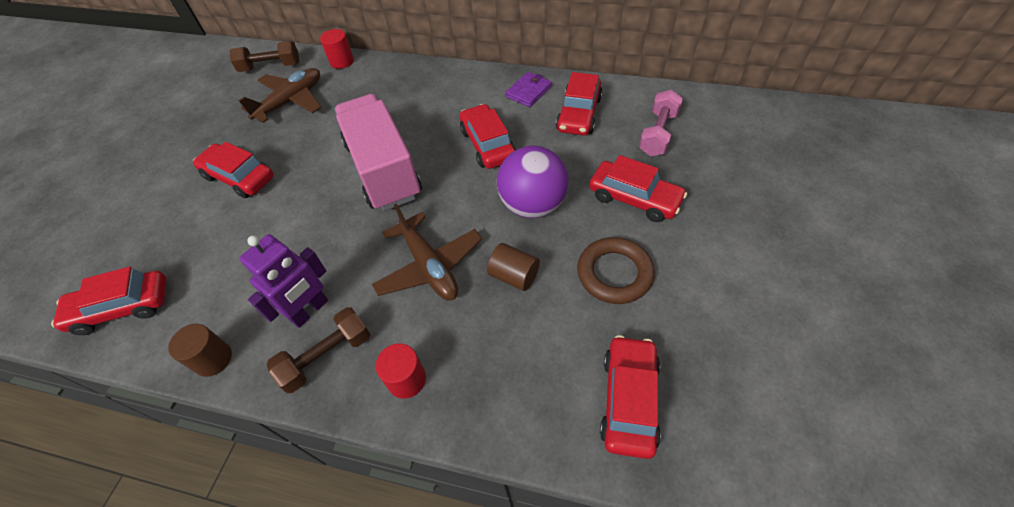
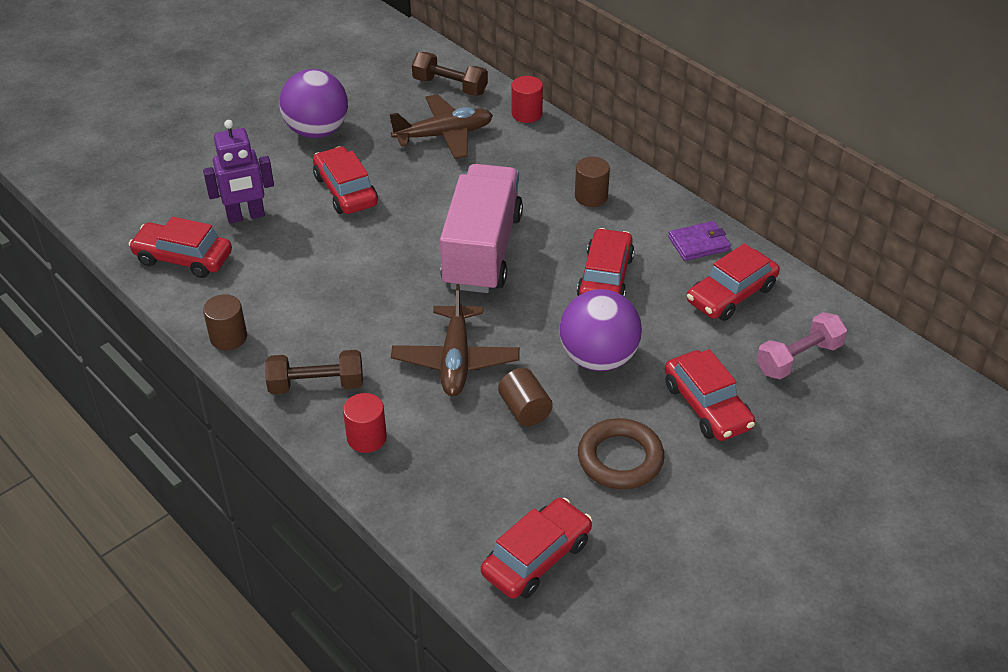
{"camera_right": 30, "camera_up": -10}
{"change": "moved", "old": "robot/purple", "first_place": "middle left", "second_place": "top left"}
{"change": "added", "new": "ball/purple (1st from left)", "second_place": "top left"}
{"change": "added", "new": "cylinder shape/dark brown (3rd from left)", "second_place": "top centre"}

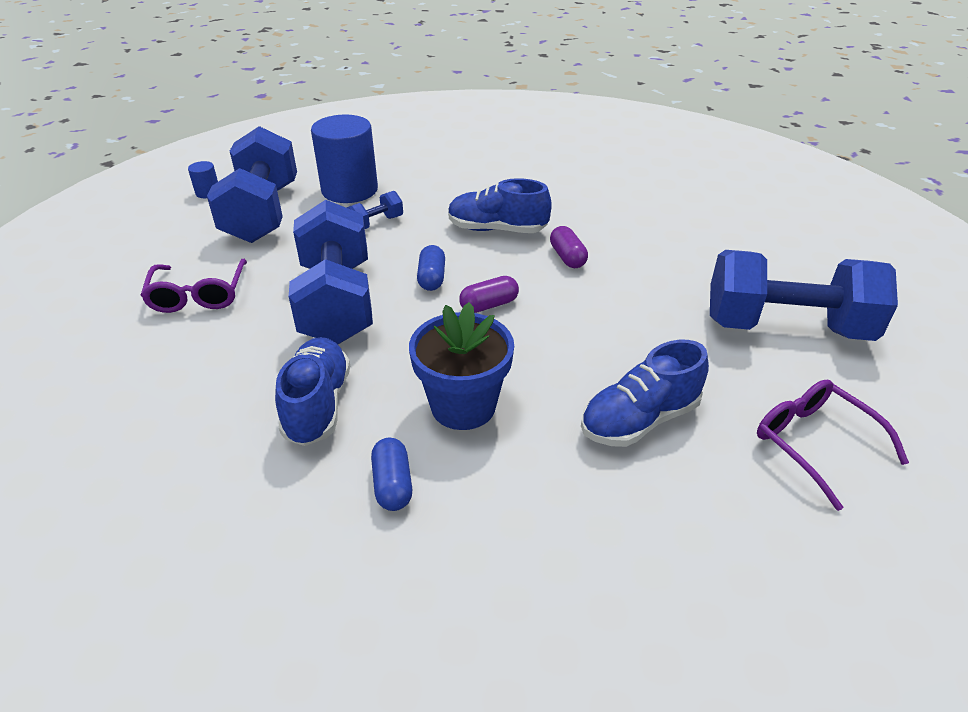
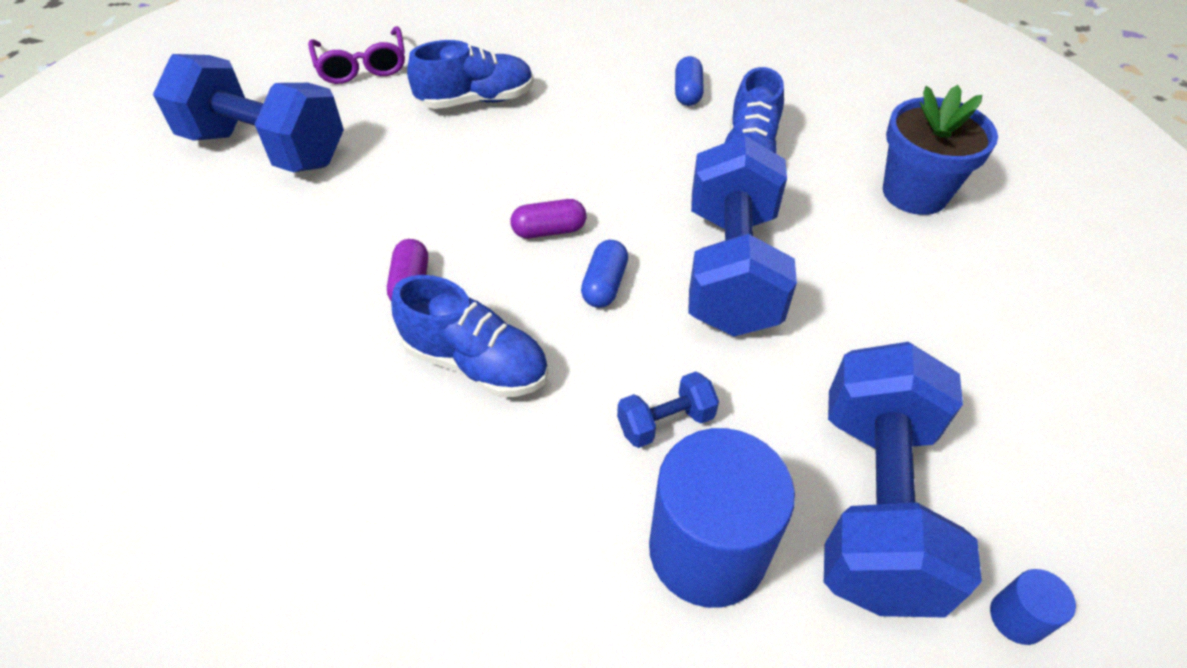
{"camera_right": -165, "camera_up": 10}
{"change": "moved", "old": "flower pot/blue", "first_place": "centre", "second_place": "top right"}
{"change": "removed", "old": "eyeglasses/purple (1st from left)", "first_place": "middle left"}

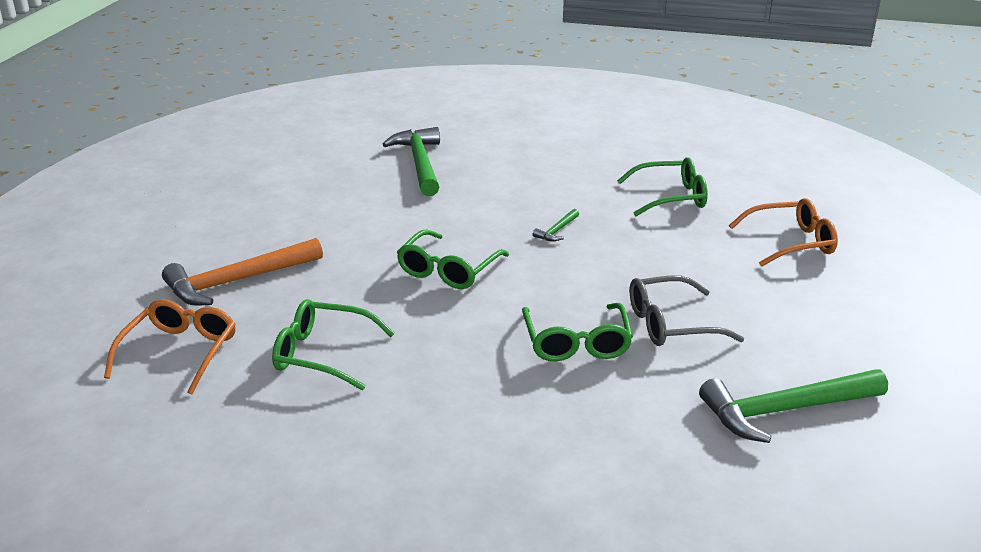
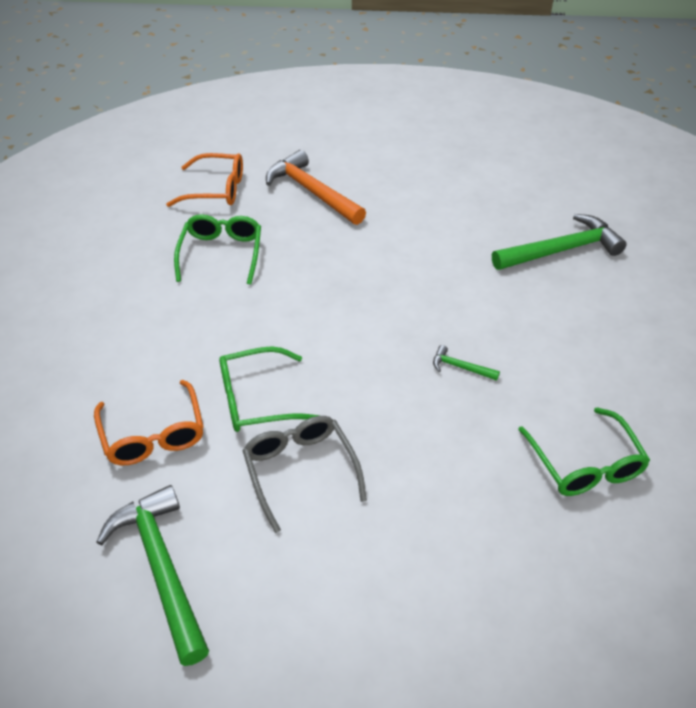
{"camera_right": 80, "camera_up": 15}
{"change": "moved", "old": "eyeglasses/orange-coloured (2nd from left in the first image)", "new": "eyeglasses/orange-coloured (1st from left)", "first_place": "middle right", "second_place": "middle left"}
{"change": "removed", "old": "eyeglasses/emerald (2nd from left)", "first_place": "centre"}

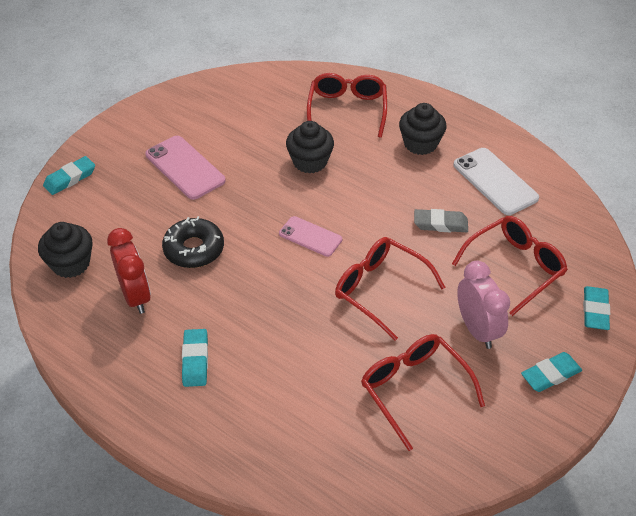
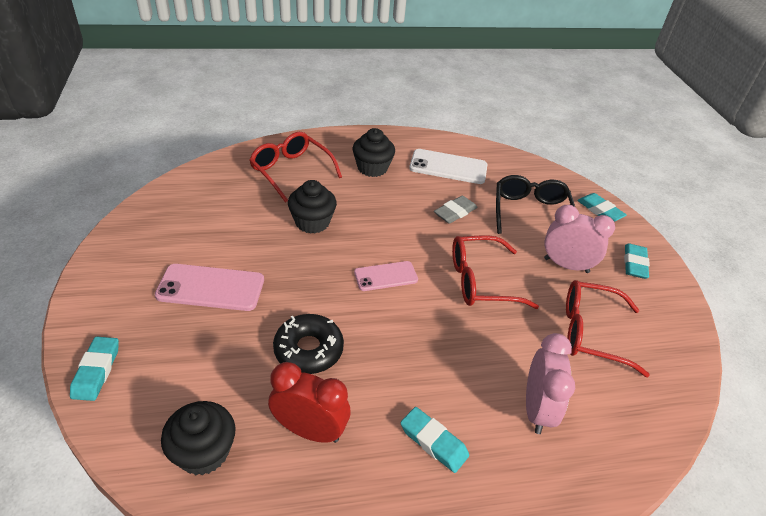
{"camera_right": -50, "camera_up": -5}
{"change": "recoloured", "old": "eyeglasses/red (4th from left)", "new": "eyeglasses/ebony", "first_place": "middle right", "second_place": "middle right"}
{"change": "added", "new": "alarm clock/rosy (1st from left)", "second_place": "bottom right"}

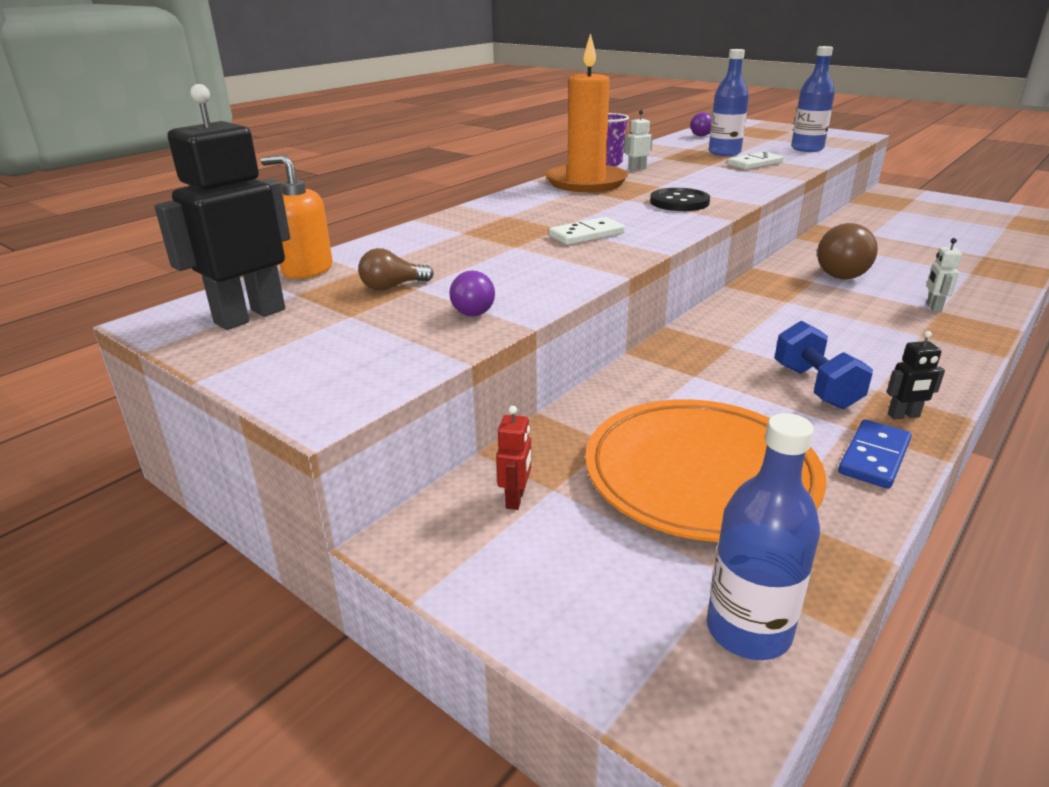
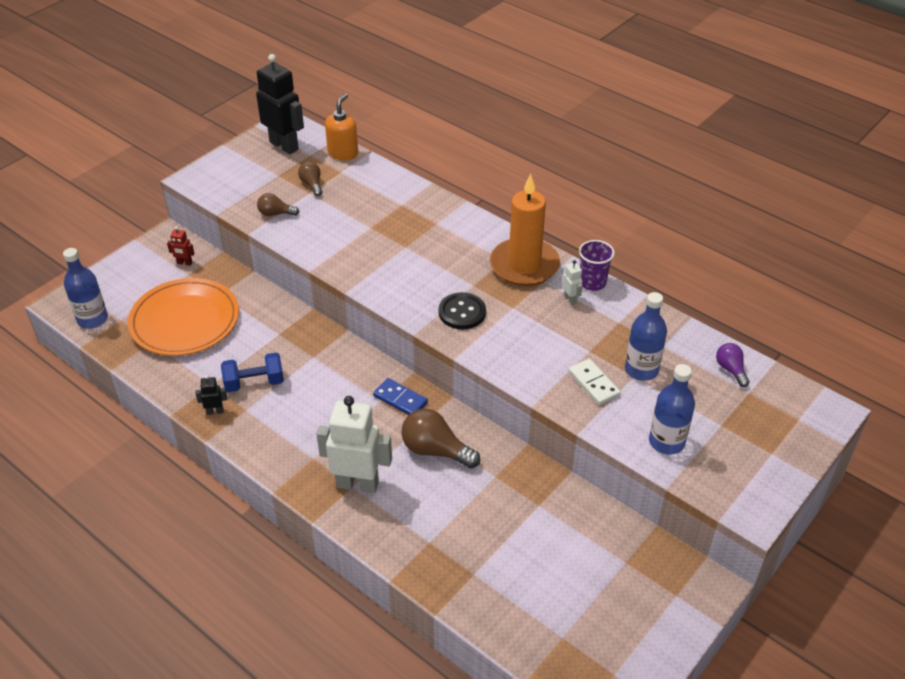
{"camera_right": 90, "camera_up": 15}
{"change": "turned", "old": "robot/ebony (2nd from left in the first image)", "first_place": "middle right", "second_place": "middle left", "degrees": 90}
{"change": "recoloured", "old": "lightbulb/purple (1st from left)", "new": "lightbulb/dark brown (1st from left)", "first_place": "centre", "second_place": "top left"}
{"change": "resized", "old": "robot/white (2nd from left in the first image)", "first_place": "middle right", "second_place": "centre", "factor": 2.32}
{"change": "moved", "old": "domino piece/blue", "first_place": "middle right", "second_place": "centre"}
{"change": "removed", "old": "domino piece/white (1st from left)", "first_place": "top centre"}

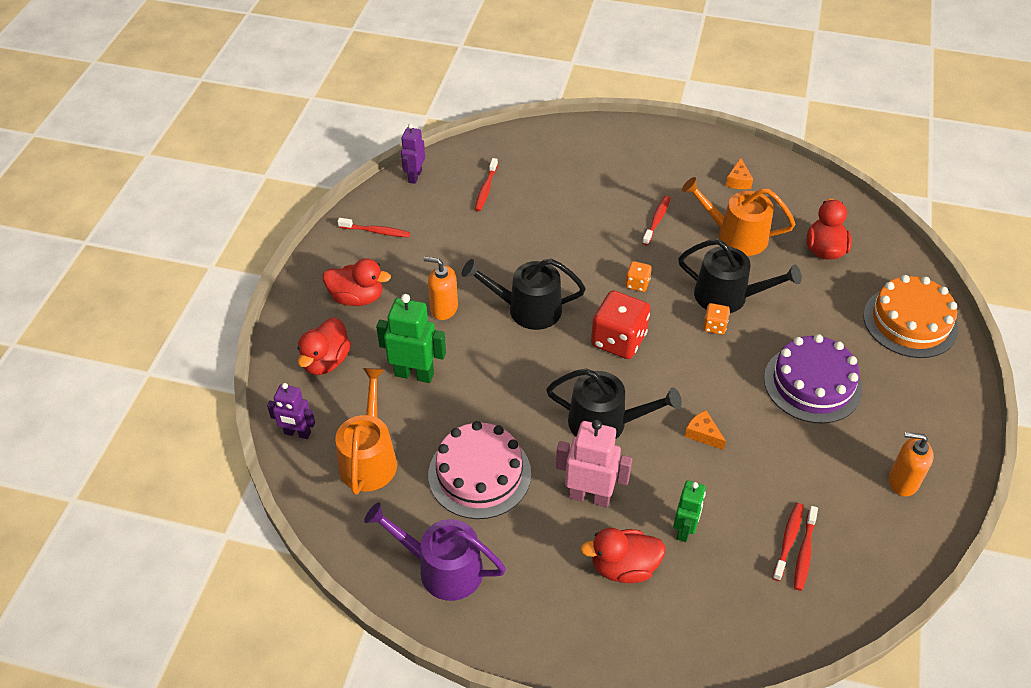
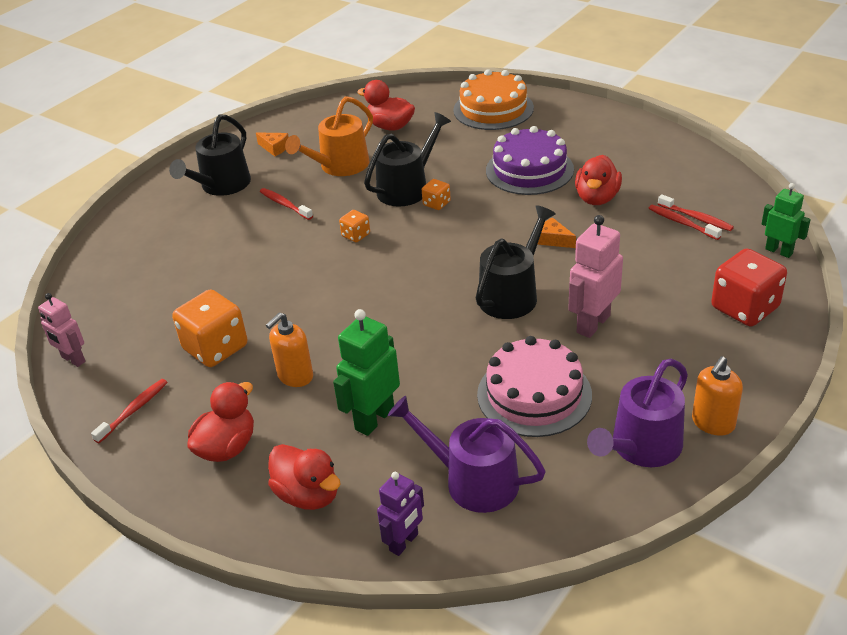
{"camera_right": -65, "camera_up": -10}
{"change": "recoloured", "old": "robot/purple (2nd from left)", "new": "robot/rosy (1st from left)", "first_place": "top centre", "second_place": "middle left"}
{"change": "moved", "old": "sprinkling can/ebony (1st from left)", "first_place": "centre", "second_place": "top left"}
{"change": "added", "new": "dice/orange-coloured (1st from left)", "second_place": "middle left"}
{"change": "recoloured", "old": "sprinkling can/orange-coloured (1st from left)", "new": "sprinkling can/purple (1st from left)", "first_place": "centre", "second_place": "bottom centre"}
{"change": "turned", "old": "cheese wedge/orange-coloured (1st from left in the first image)", "first_place": "middle right", "second_place": "centre", "degrees": 60}
{"change": "moved", "old": "rubber duck/red (3rd from left in the first image)", "new": "rubber duck/red (4th from left)", "first_place": "bottom centre", "second_place": "top right"}
{"change": "moved", "old": "pump bottle/orange-coloured (2nd from left)", "first_place": "bottom right", "second_place": "middle right"}
{"change": "moved", "old": "dice/red", "first_place": "centre", "second_place": "middle right"}
{"change": "moved", "old": "robot/emerald (2nd from left)", "first_place": "bottom right", "second_place": "middle right"}
{"change": "removed", "old": "toothbrush/red (2nd from left)", "first_place": "top centre"}

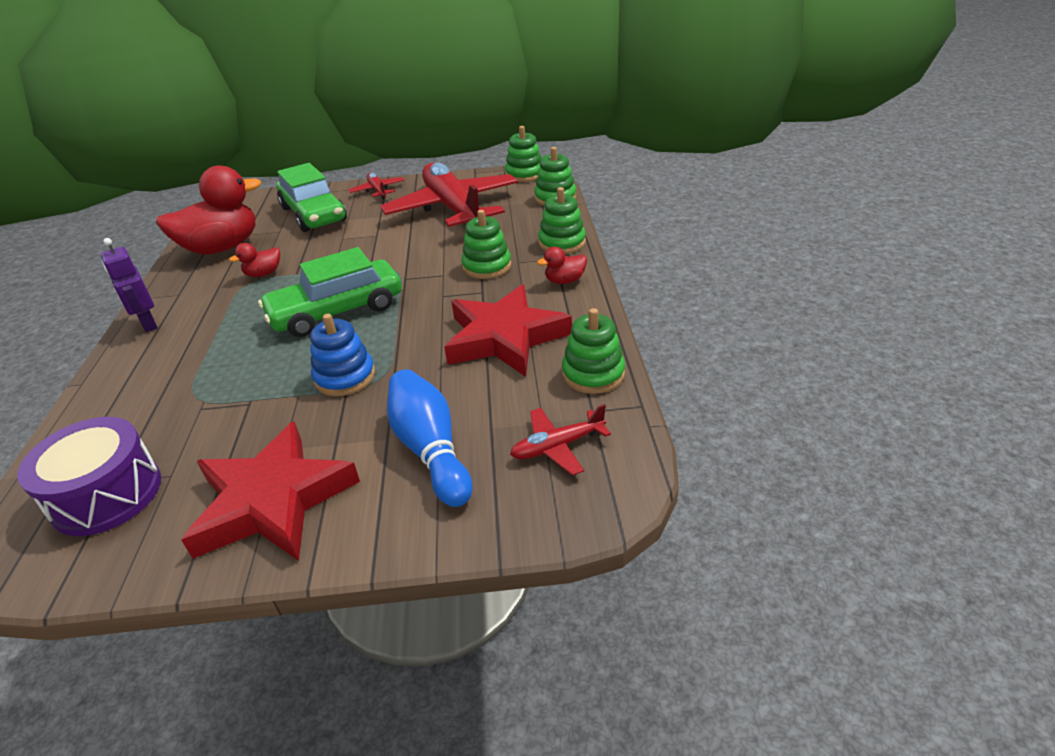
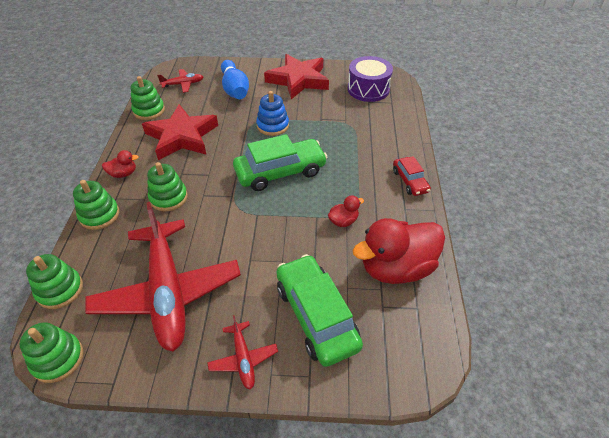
{"camera_right": -175, "camera_up": 10}
{"change": "replaced", "old": "robot/purple", "new": "toy car/red", "first_place": "middle left", "second_place": "middle right"}

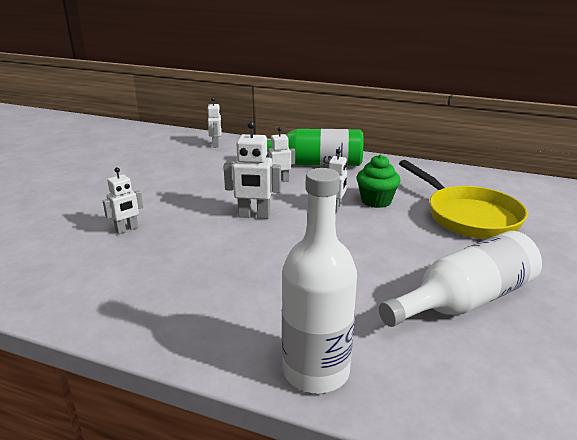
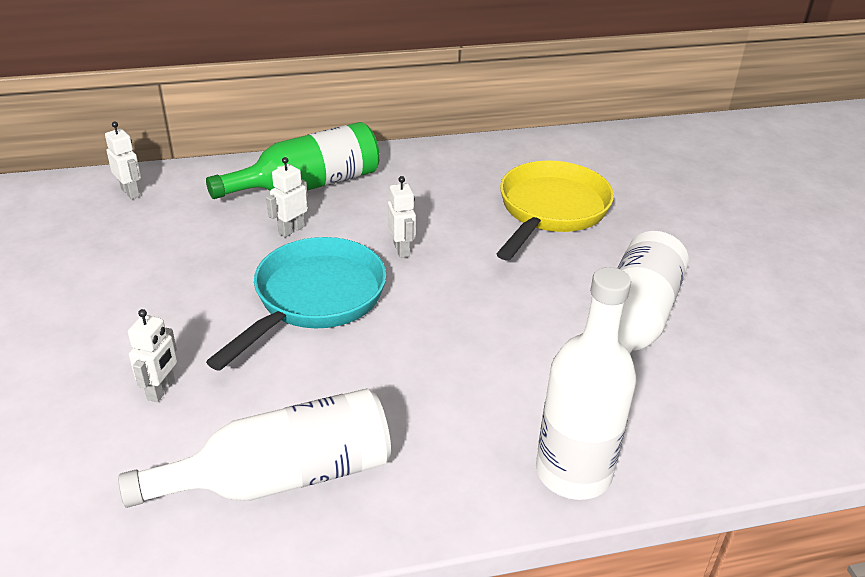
{"camera_right": -35, "camera_up": 10}
{"change": "added", "new": "flask/white (1st from left)", "second_place": "bottom left"}
{"change": "replaced", "old": "robot/white (3rd from left)", "new": "frying pan/aqua", "first_place": "centre", "second_place": "centre"}
{"change": "turned", "old": "frying pan/yellow", "first_place": "middle right", "second_place": "centre", "degrees": -90}
{"change": "removed", "old": "cupcake/emerald", "first_place": "centre"}

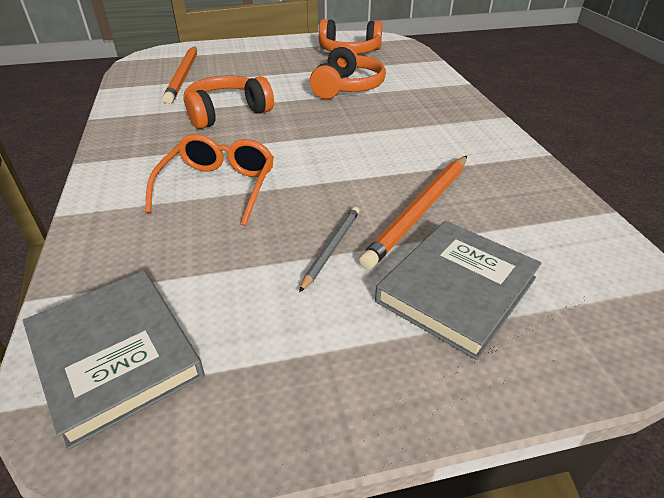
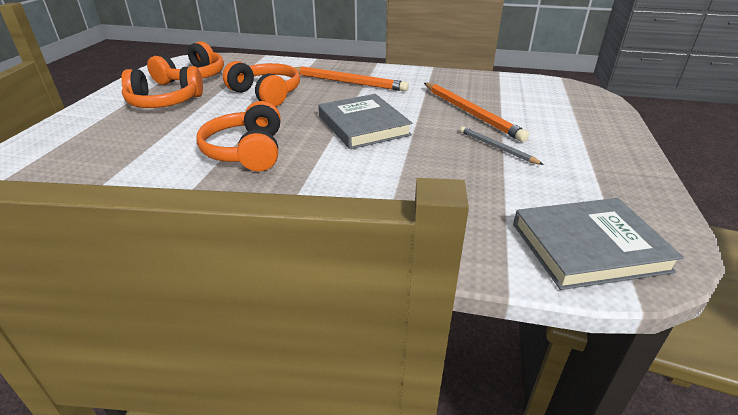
{"camera_right": -65, "camera_up": -5}
{"change": "added", "new": "headset/orange-coloured (1st from left)", "second_place": "top left"}
{"change": "moved", "old": "pencil/orange-coloured (1st from left)", "first_place": "top left", "second_place": "top centre"}
{"change": "moved", "old": "hardcover/ash-grey (2nd from left in the first image)", "new": "hardcover/ash-grey (1st from left)", "first_place": "middle right", "second_place": "top centre"}
{"change": "removed", "old": "eyeglasses/orange-coloured", "first_place": "middle left"}

